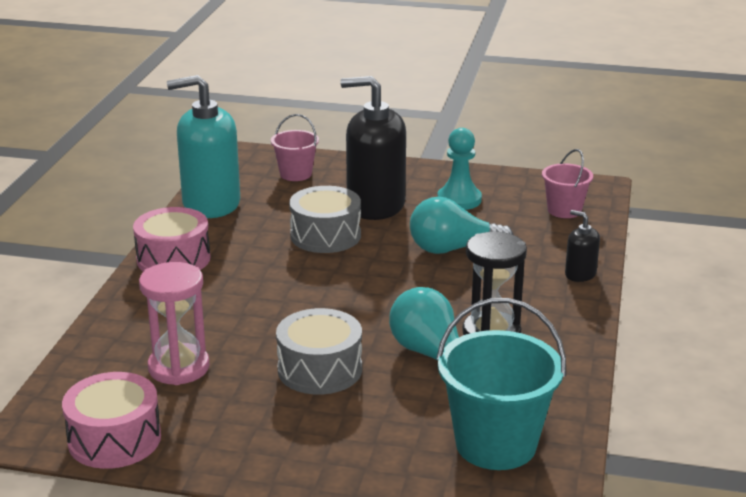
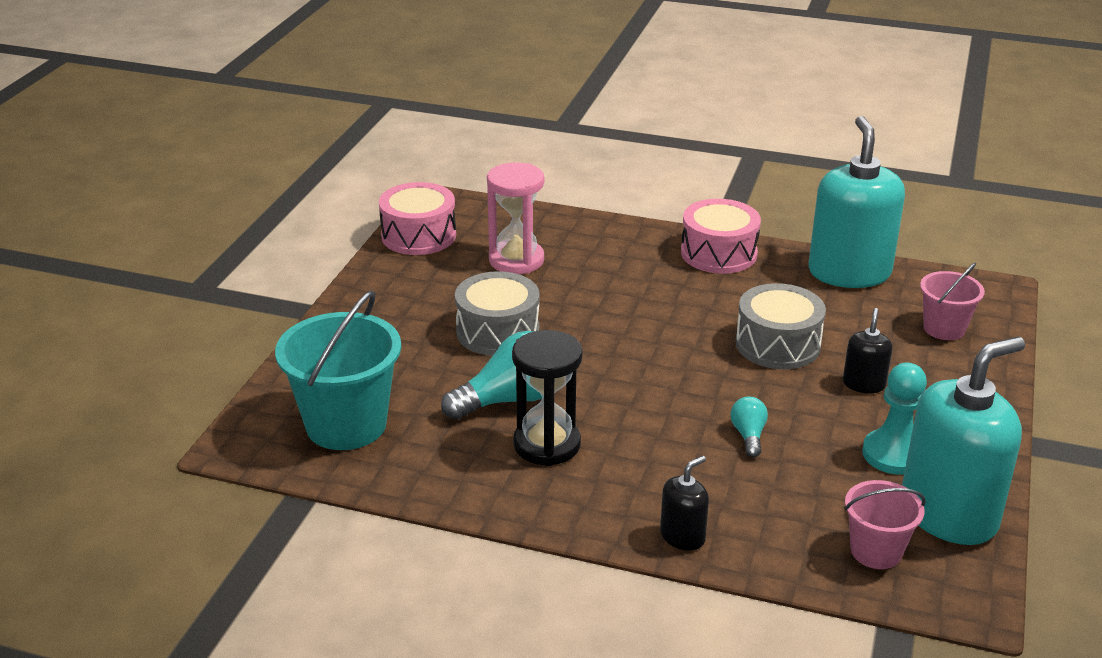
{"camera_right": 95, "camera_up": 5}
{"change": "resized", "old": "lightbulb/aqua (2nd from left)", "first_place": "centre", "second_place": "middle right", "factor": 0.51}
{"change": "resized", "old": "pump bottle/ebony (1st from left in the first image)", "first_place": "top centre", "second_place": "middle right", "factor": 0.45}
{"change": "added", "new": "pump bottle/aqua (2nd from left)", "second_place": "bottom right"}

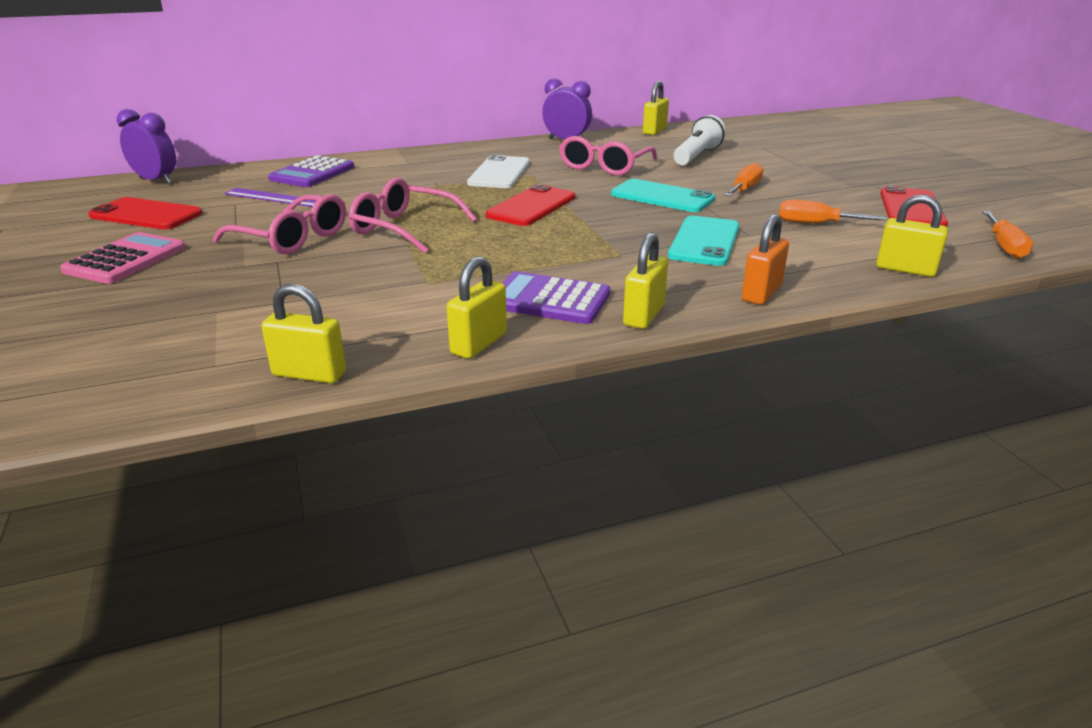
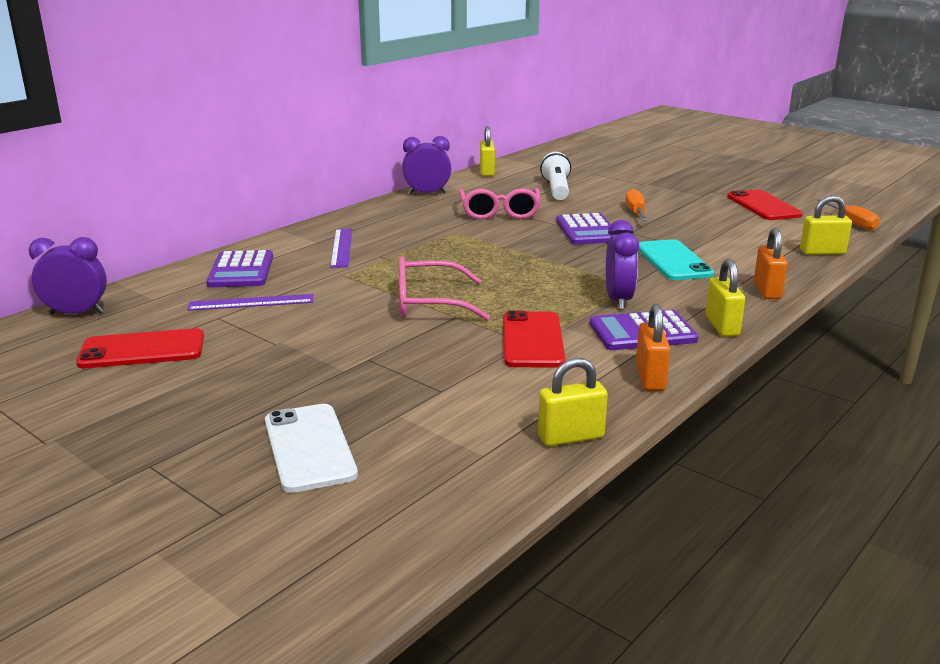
{"camera_right": -30, "camera_up": -5}
{"change": "moved", "old": "phone/white", "first_place": "top centre", "second_place": "bottom left"}
{"change": "added", "new": "straightedge/purple (2nd from left)", "second_place": "centre"}
{"change": "moved", "old": "phone/red (2nd from left)", "first_place": "top centre", "second_place": "centre"}
{"change": "replaced", "old": "phone/aqua (1st from left)", "new": "adding machine/purple (2nd from left)", "first_place": "top centre", "second_place": "centre"}
{"change": "added", "new": "alarm clock/purple (3rd from left)", "second_place": "centre"}
{"change": "recoloured", "old": "lock/yellow (2nd from left)", "new": "lock/orange-coloured (1st from left)", "first_place": "centre", "second_place": "middle right"}
{"change": "removed", "old": "adding machine/rosy", "first_place": "middle left"}
{"change": "removed", "old": "eyeglasses/rosy (1st from left)", "first_place": "top left"}
{"change": "removed", "old": "screwdriver/orange-coloured (2nd from left)", "first_place": "top right"}

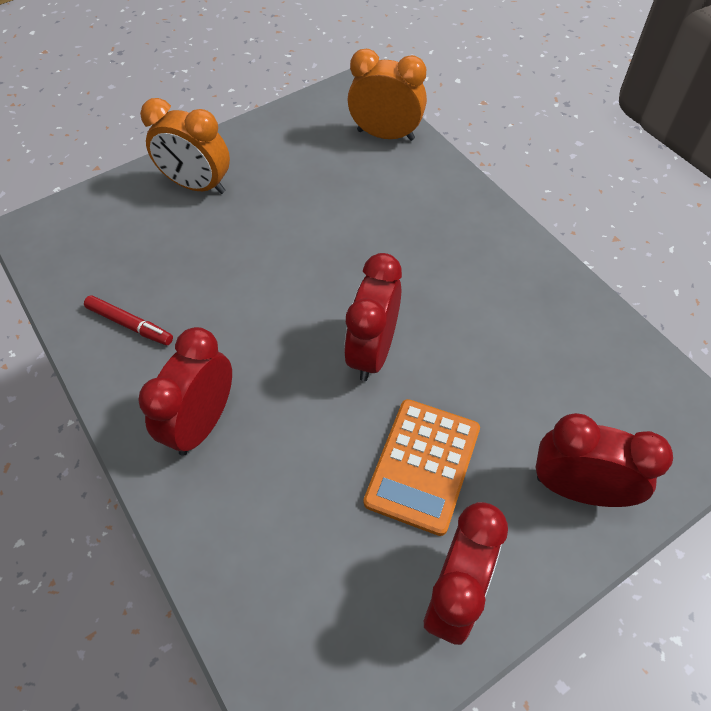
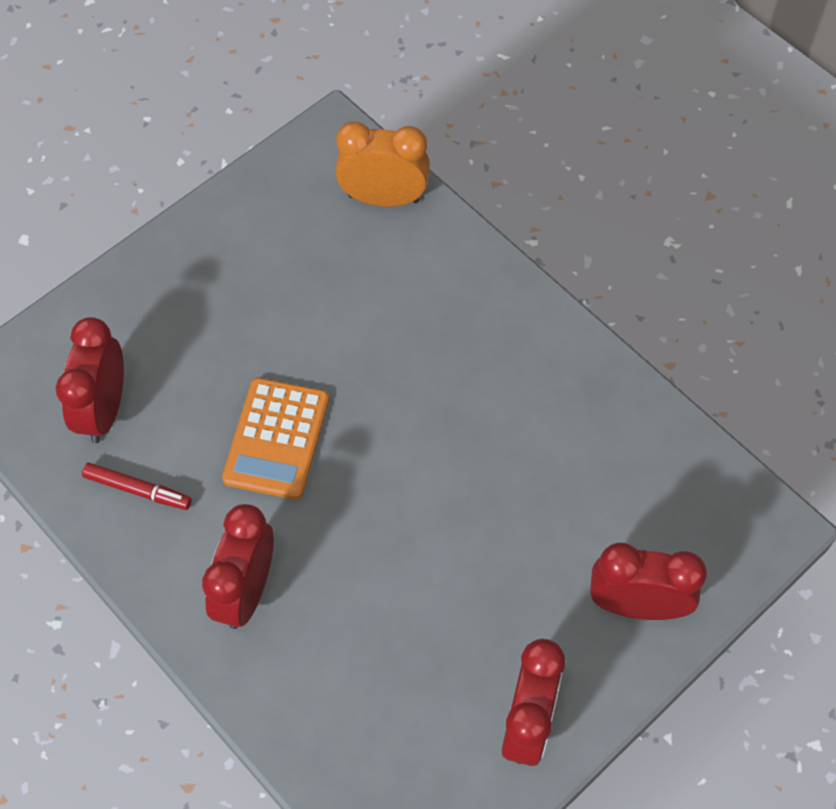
{"camera_right": -10, "camera_up": 5}
{"change": "moved", "old": "alarm clock/red (2nd from left in the first image)", "new": "alarm clock/red (1st from left)", "first_place": "centre", "second_place": "middle left"}
{"change": "moved", "old": "adding machine/orange-coloured", "first_place": "centre", "second_place": "middle left"}
{"change": "removed", "old": "alarm clock/orange-coloured (1st from left)", "first_place": "top left"}

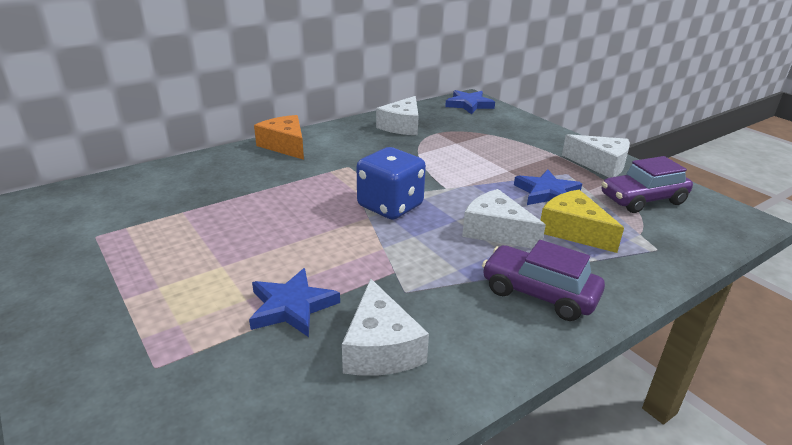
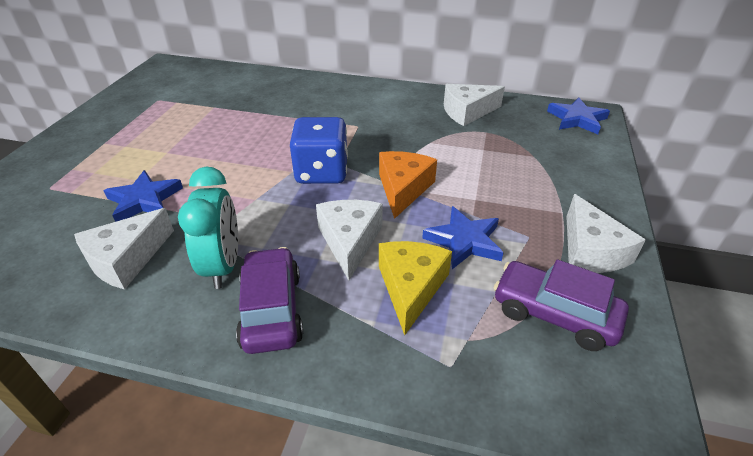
{"camera_right": 50, "camera_up": 10}
{"change": "added", "new": "alarm clock/aqua", "second_place": "middle left"}
{"change": "moved", "old": "cheese wedge/orange-coloured", "first_place": "top centre", "second_place": "centre"}

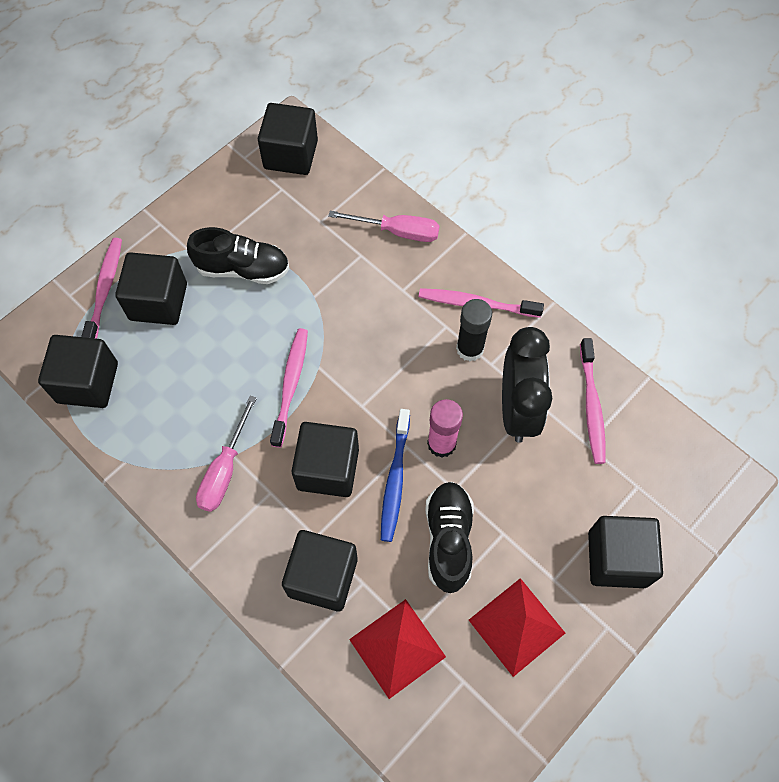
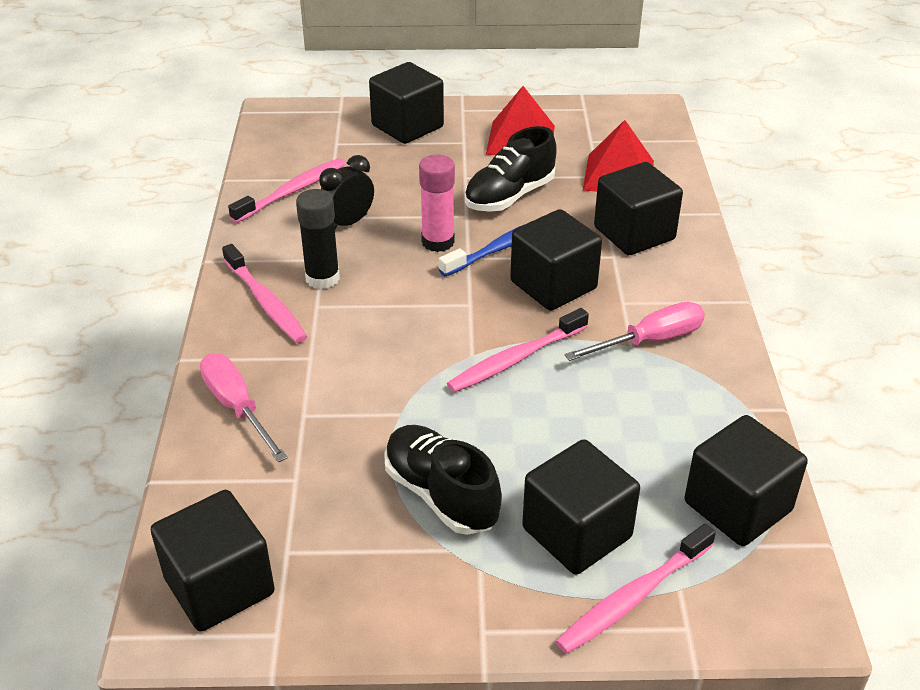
{"camera_right": -135, "camera_up": -25}
{"change": "resized", "old": "alarm clock/ebony", "first_place": "middle right", "second_place": "top centre", "factor": 0.57}

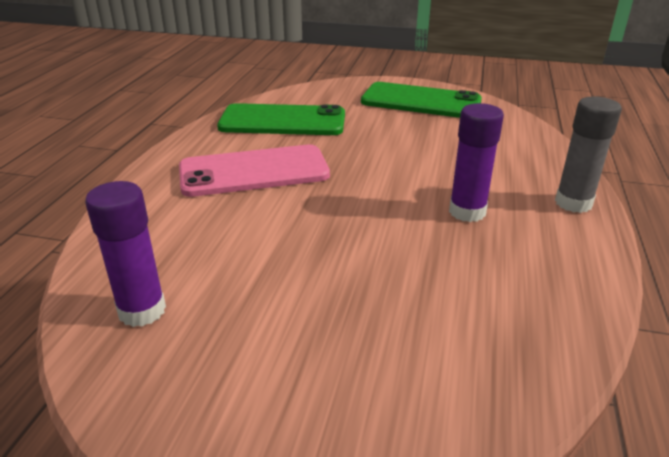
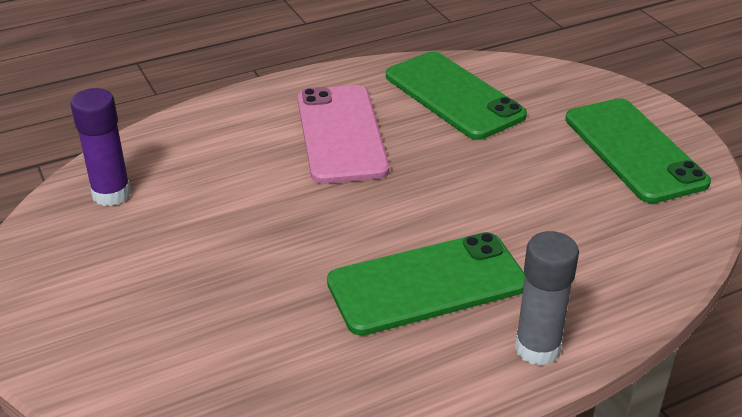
{"camera_right": 50, "camera_up": 5}
{"change": "turned", "old": "phone/rosy", "first_place": "centre", "second_place": "top centre", "degrees": 45}
{"change": "replaced", "old": "stick of glue/purple (2nd from left)", "new": "phone/emerald (1st from left)", "first_place": "middle right", "second_place": "bottom centre"}

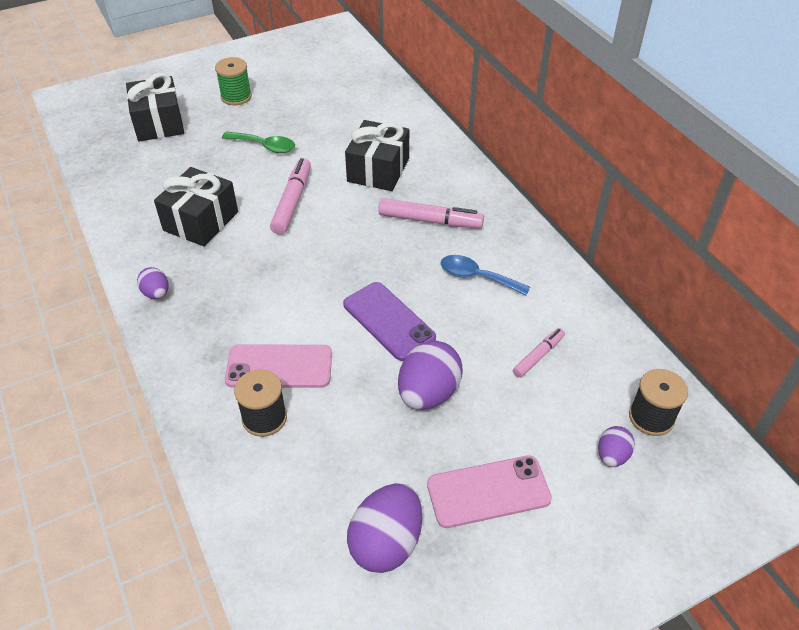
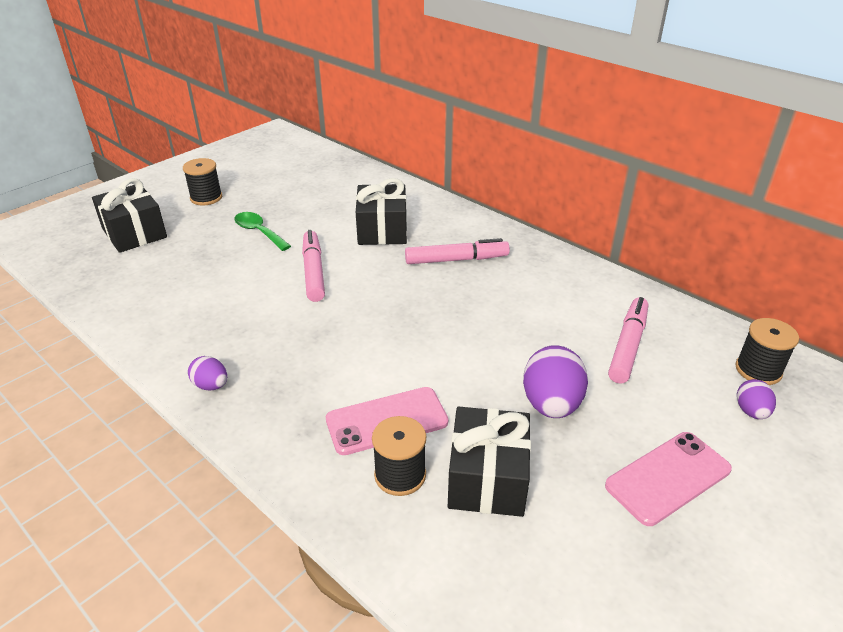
{"camera_right": -20, "camera_up": -10}
{"change": "recoloured", "old": "bobbin/emerald", "new": "bobbin/ebony (1st from left)", "first_place": "top left", "second_place": "top left"}
{"change": "turned", "old": "teaspoon/emerald", "first_place": "top left", "second_place": "middle left", "degrees": -135}
{"change": "moved", "old": "gift/ebony (2nd from left in the first image)", "new": "gift/ebony (3rd from left)", "first_place": "top left", "second_place": "bottom centre"}
{"change": "resized", "old": "marker/rosy (3rd from left)", "first_place": "middle right", "second_place": "middle right", "factor": 1.66}
{"change": "removed", "old": "phone/purple", "first_place": "centre"}
{"change": "removed", "old": "egg/purple (2nd from left)", "first_place": "bottom centre"}
{"change": "removed", "old": "teaspoon/blue", "first_place": "centre"}

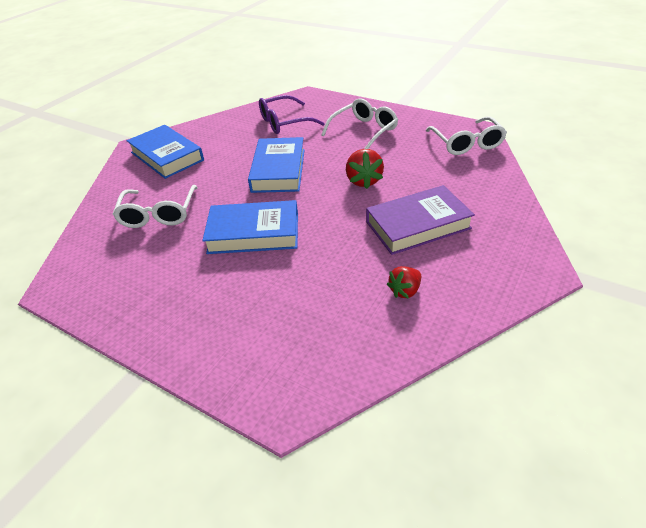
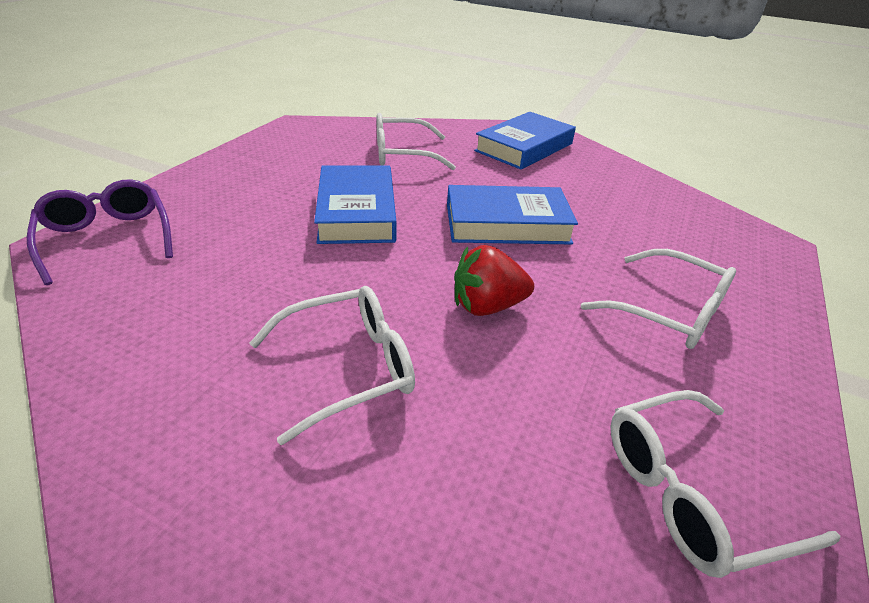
{"camera_right": 80, "camera_up": -5}
{"change": "moved", "old": "eyeglasses/purple", "first_place": "top centre", "second_place": "middle left"}
{"change": "replaced", "old": "hardcover/purple", "new": "eyeglasses/white (1st from left)", "first_place": "centre", "second_place": "centre"}
{"change": "removed", "old": "berry/red (2nd from left)", "first_place": "centre"}

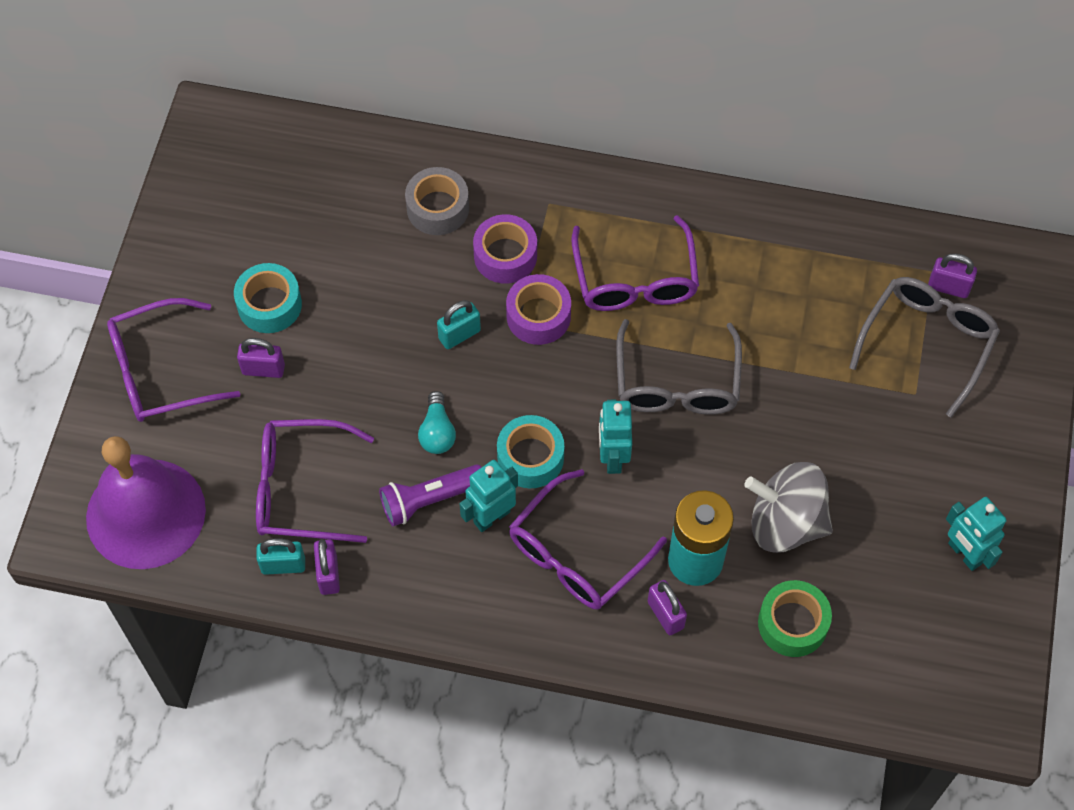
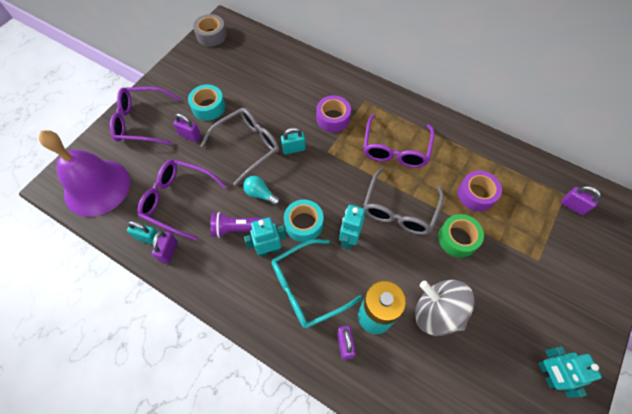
{"camera_right": 20, "camera_up": 0}
{"change": "moved", "old": "roll of tape/ash-grey", "first_place": "top centre", "second_place": "top left"}
{"change": "moved", "old": "eyeglasses/ash-grey (2nd from left in the first image)", "new": "eyeglasses/ash-grey (1st from left)", "first_place": "middle right", "second_place": "centre"}
{"change": "turned", "old": "lightbulb/aqua", "first_place": "centre", "second_place": "centre", "degrees": 105}
{"change": "recoloured", "old": "eyeglasses/purple (3rd from left)", "new": "eyeglasses/aqua", "first_place": "centre", "second_place": "bottom centre"}
{"change": "moved", "old": "roll of tape/emerald", "first_place": "bottom right", "second_place": "middle right"}
{"change": "moved", "old": "roll of tape/purple (2nd from left)", "first_place": "centre", "second_place": "middle right"}

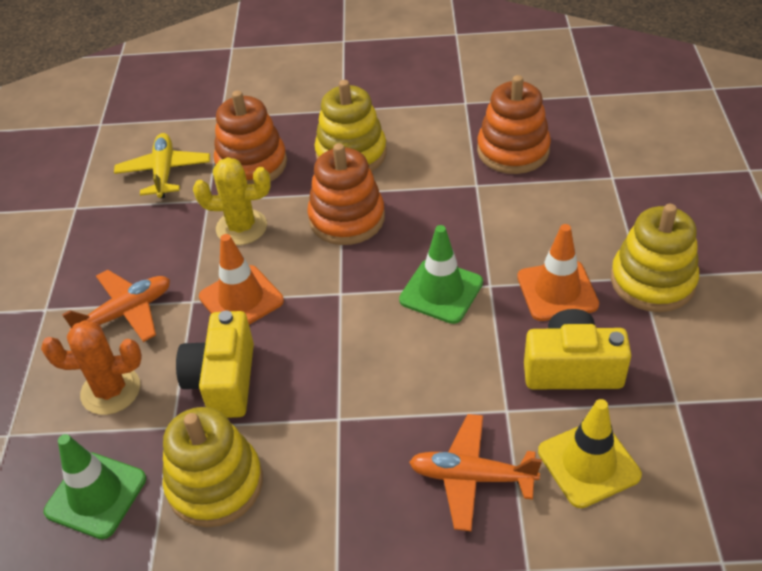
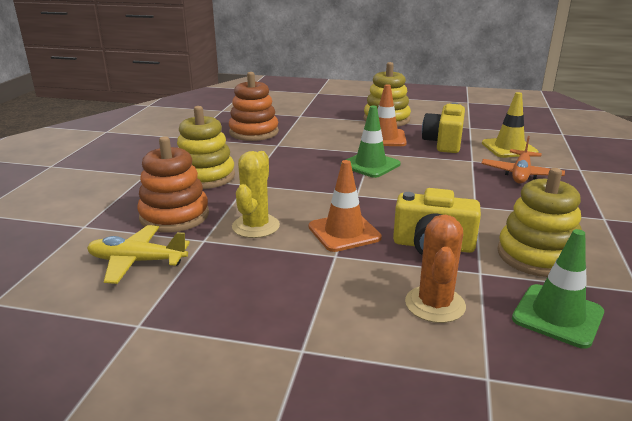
{"camera_right": -80, "camera_up": -20}
{"change": "removed", "old": "toy plane/orange-coloured (1st from left)", "first_place": "middle left"}
{"change": "removed", "old": "stacking rings/orange-coloured (2nd from left)", "first_place": "centre"}

